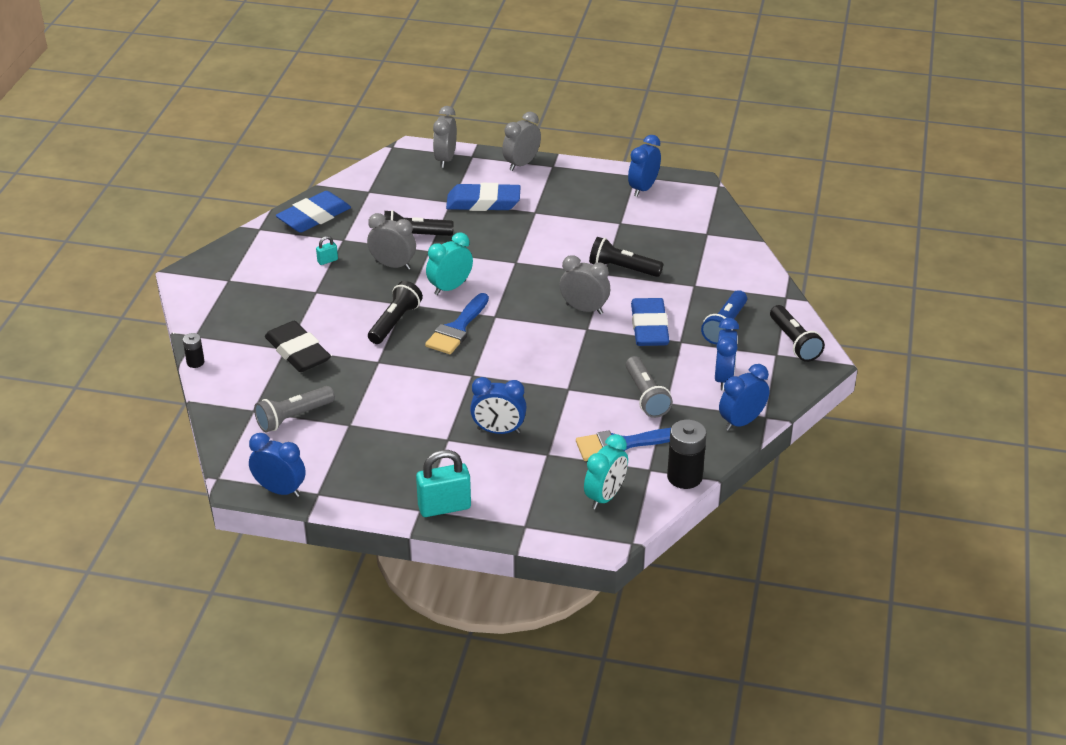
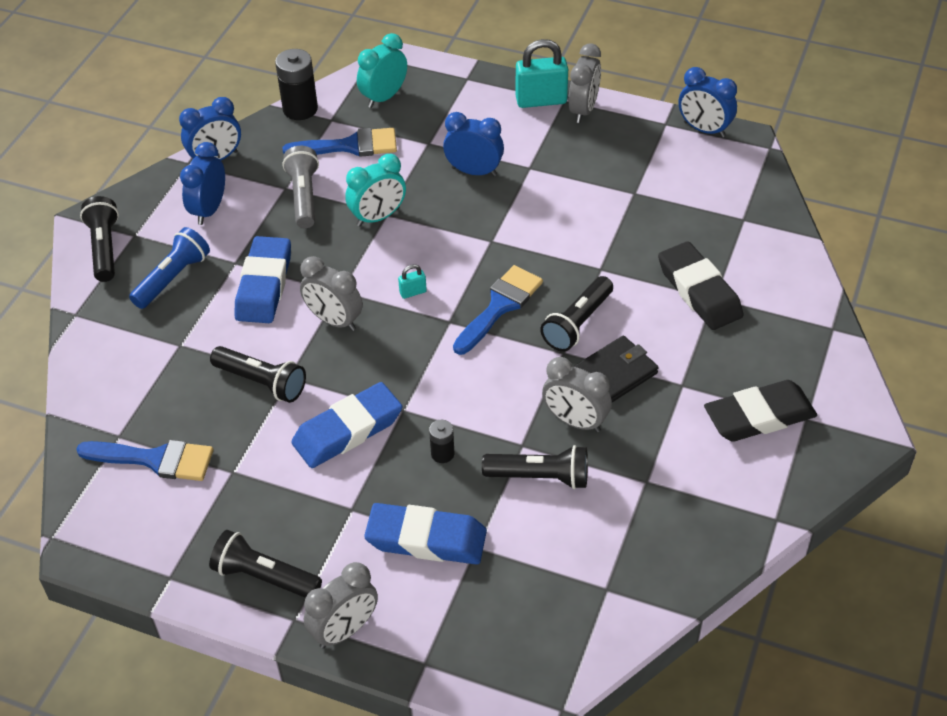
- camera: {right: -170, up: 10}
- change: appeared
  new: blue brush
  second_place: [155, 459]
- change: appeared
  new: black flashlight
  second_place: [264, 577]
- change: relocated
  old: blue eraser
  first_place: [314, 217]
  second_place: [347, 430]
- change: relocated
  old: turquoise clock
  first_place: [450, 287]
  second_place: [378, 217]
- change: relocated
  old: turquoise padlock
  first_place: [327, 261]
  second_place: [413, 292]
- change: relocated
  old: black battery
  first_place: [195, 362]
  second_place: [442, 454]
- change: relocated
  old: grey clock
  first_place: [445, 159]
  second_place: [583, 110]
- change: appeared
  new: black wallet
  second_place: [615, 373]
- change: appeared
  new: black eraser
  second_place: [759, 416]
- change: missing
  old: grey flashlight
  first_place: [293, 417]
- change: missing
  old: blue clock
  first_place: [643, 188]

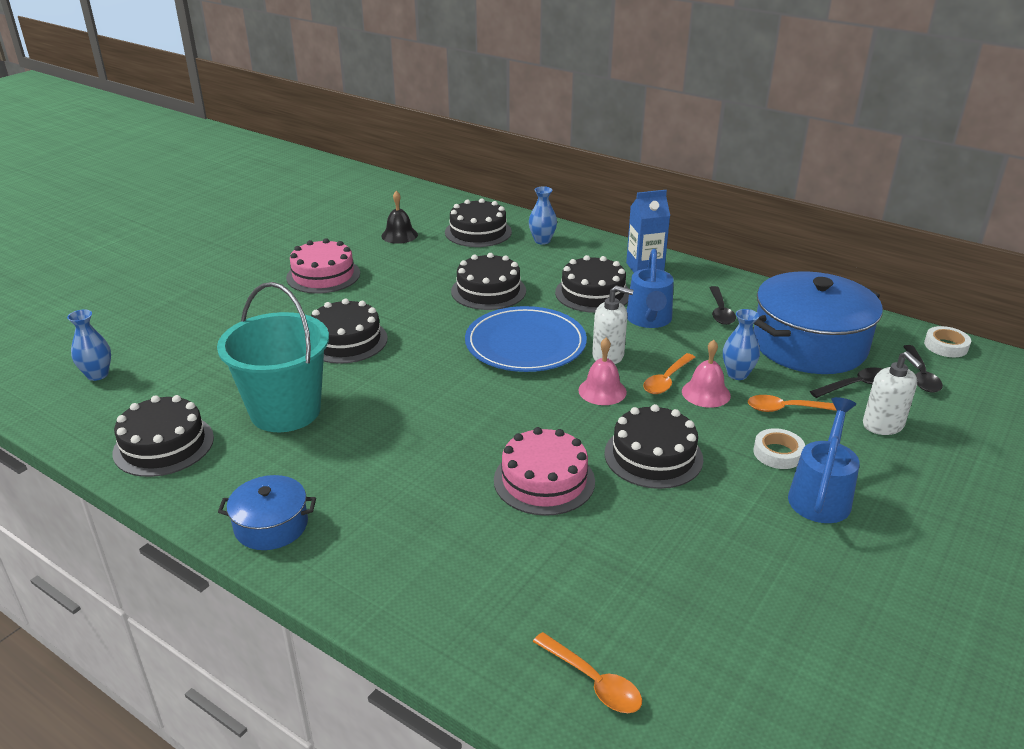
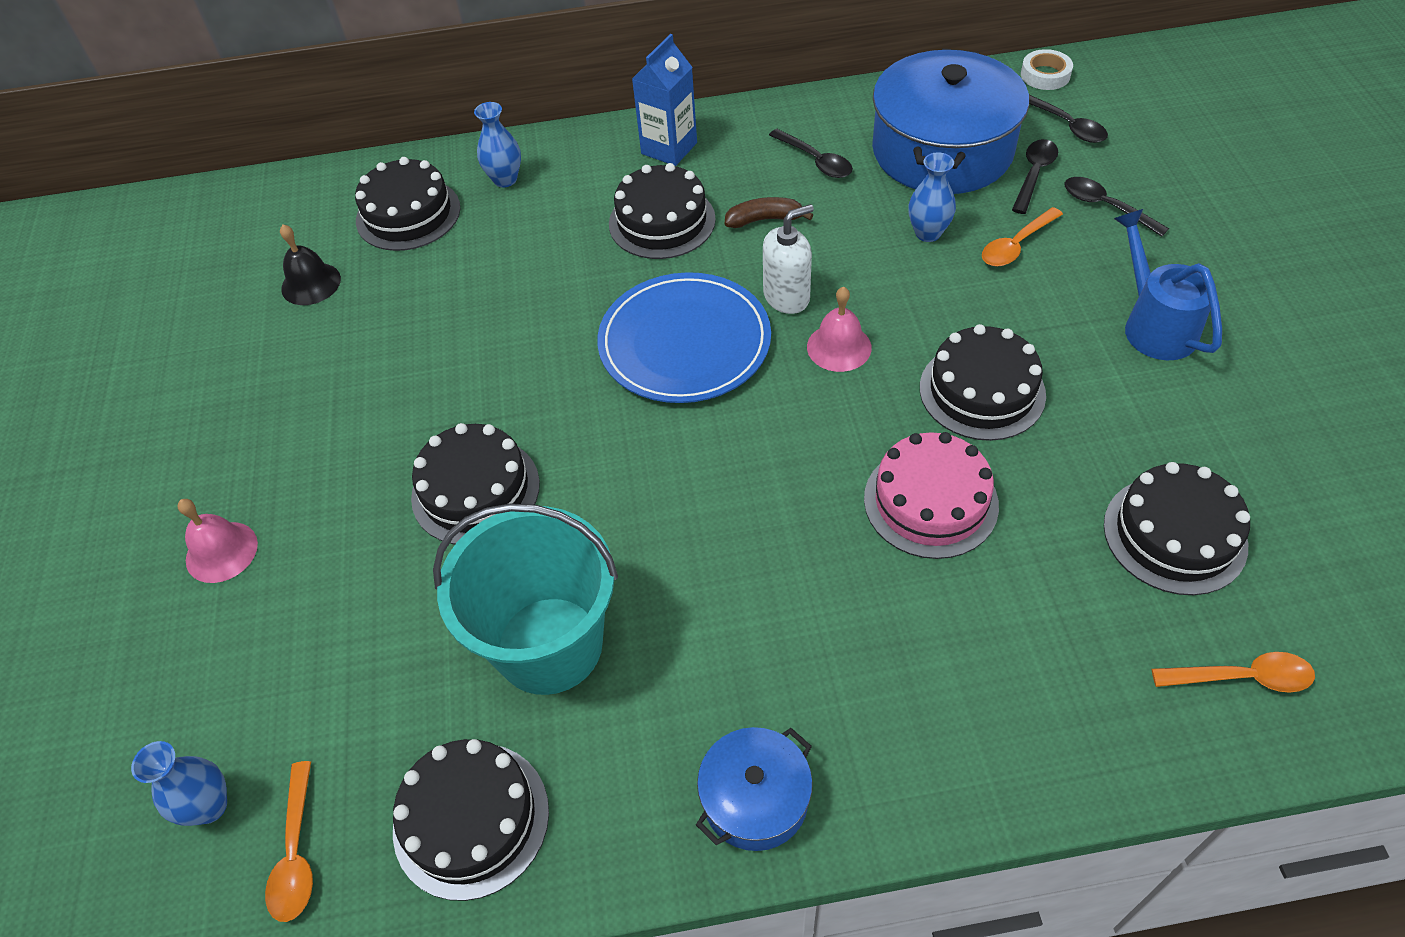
- camera: {right: -40, up: 20}
- change: relocated
  old: pink bell
  first_place: [706, 393]
  second_place: [221, 552]
- change: relocated
  old: orange spoon
  first_place: [667, 380]
  second_place: [296, 852]
- change: exchanged
  old: blue watering can
  new: brown banana
  first_place: [649, 320]
  second_place: [764, 219]
- change: exchanged
  old: white soap dispenser
  new: black spoon
  first_place: [883, 425]
  second_place: [1106, 207]
- change: relocated
  old: black cake
  first_place: [488, 291]
  second_place: [1174, 535]
- change: missing
  old: pink cake
  first_place: [323, 275]
- change: missing
  old: white tape
  first_place: [778, 453]

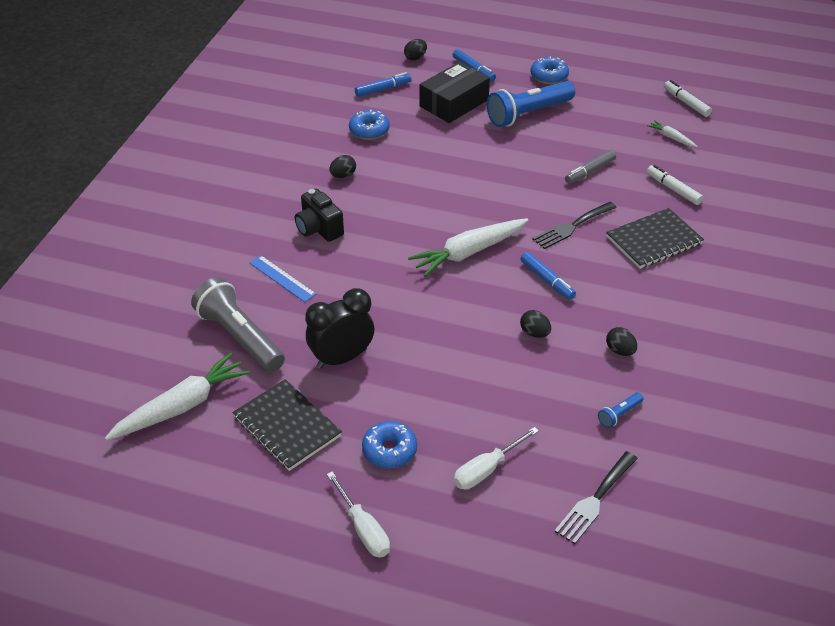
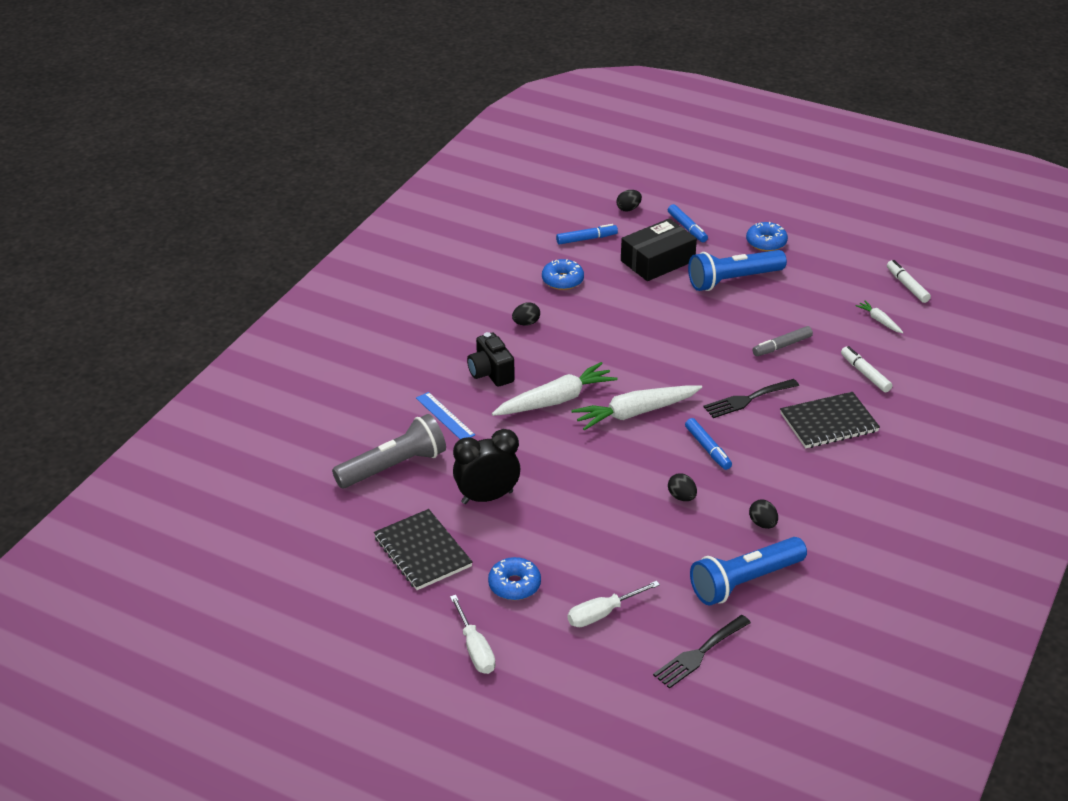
- camera: {right: 10, up: -5}
- change: spun
  old: grey flashlight
  first_place: [240, 337]
  second_place: [393, 466]
  degrees: 90
- change: relocated
  old: white carrot
  first_place: [181, 406]
  second_place: [555, 400]
- change: size
  old: blue flashlight
  first_place: [619, 414]
  second_place: [745, 581]
  factor: 2.35

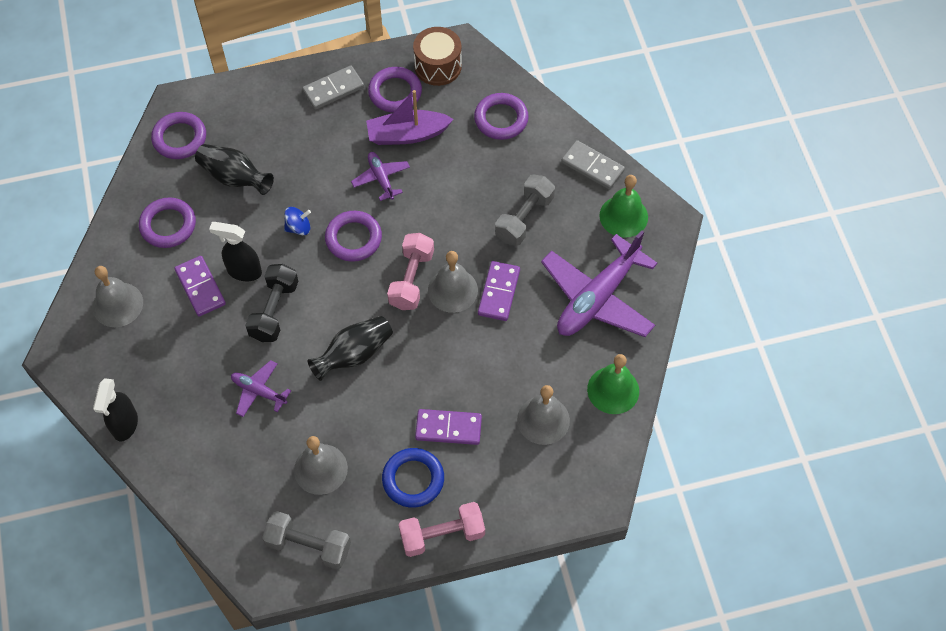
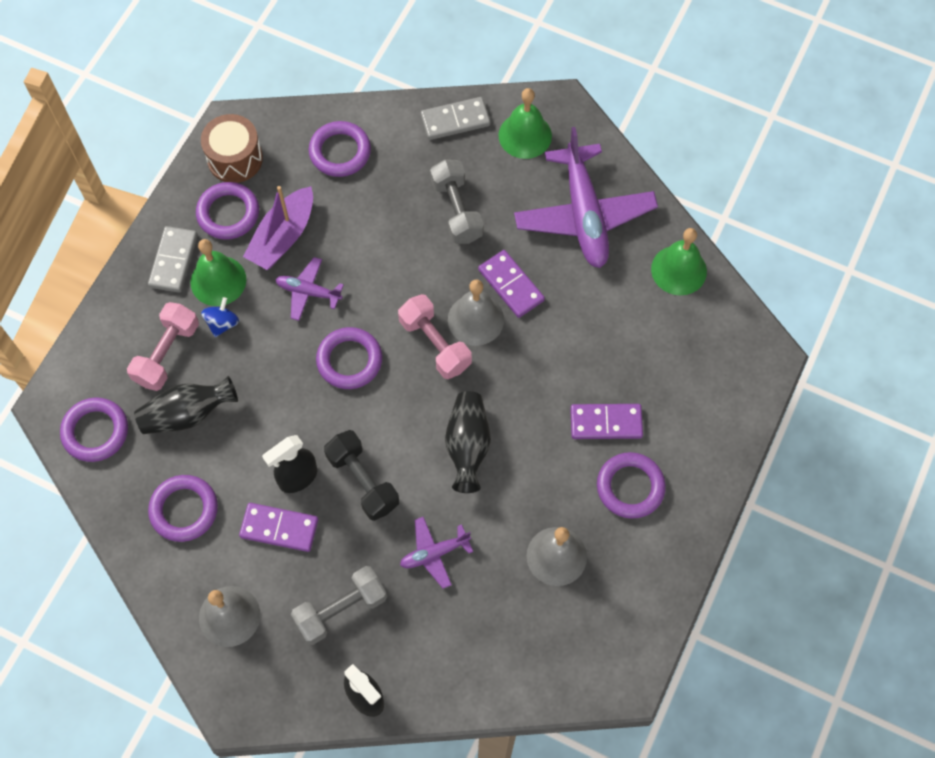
- camera: {right: -50, up: 5}
- change: relocated
  old: pink dumbbell
  first_place: [442, 535]
  second_place: [167, 353]
- change: appeared
  new: green bell
  second_place: [218, 280]
- change: relocated
  old: blue spinning top
  first_place: [298, 227]
  second_place: [222, 323]
- change: relocated
  old: grey dumbbell
  first_place: [308, 546]
  second_place: [341, 610]
- change: spun
  old: purple domino
  first_place: [448, 428]
  second_place: [606, 423]
  degrees: 45
- change: colour
  old: blue ring
  new: purple ring
  first_place: [413, 479]
  second_place: [630, 487]
- change: missing
  old: grey bell
  first_place: [543, 420]

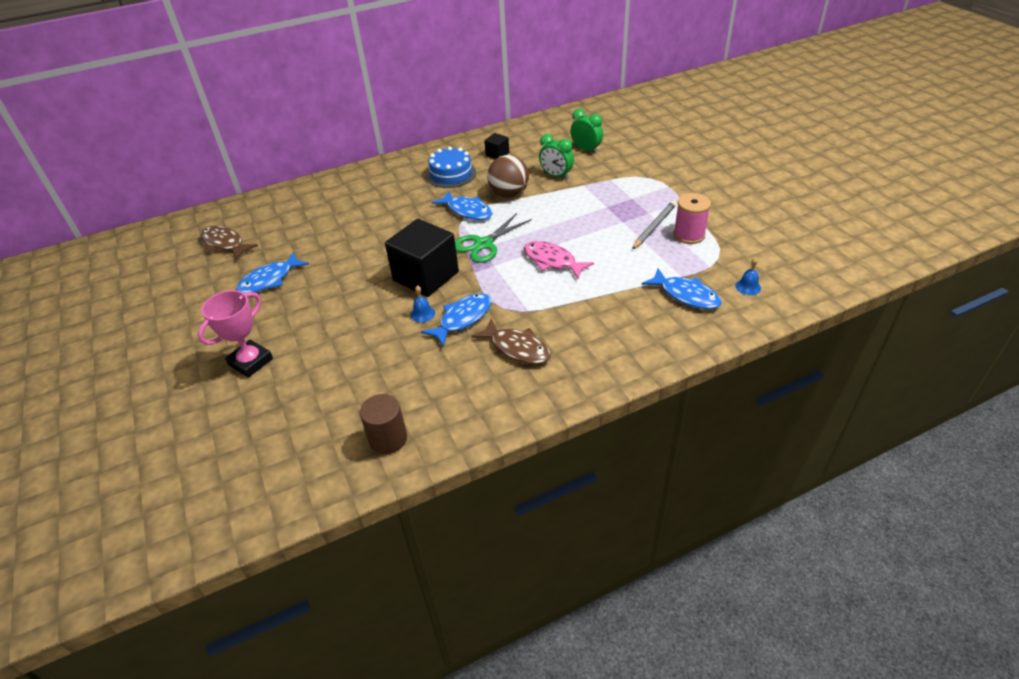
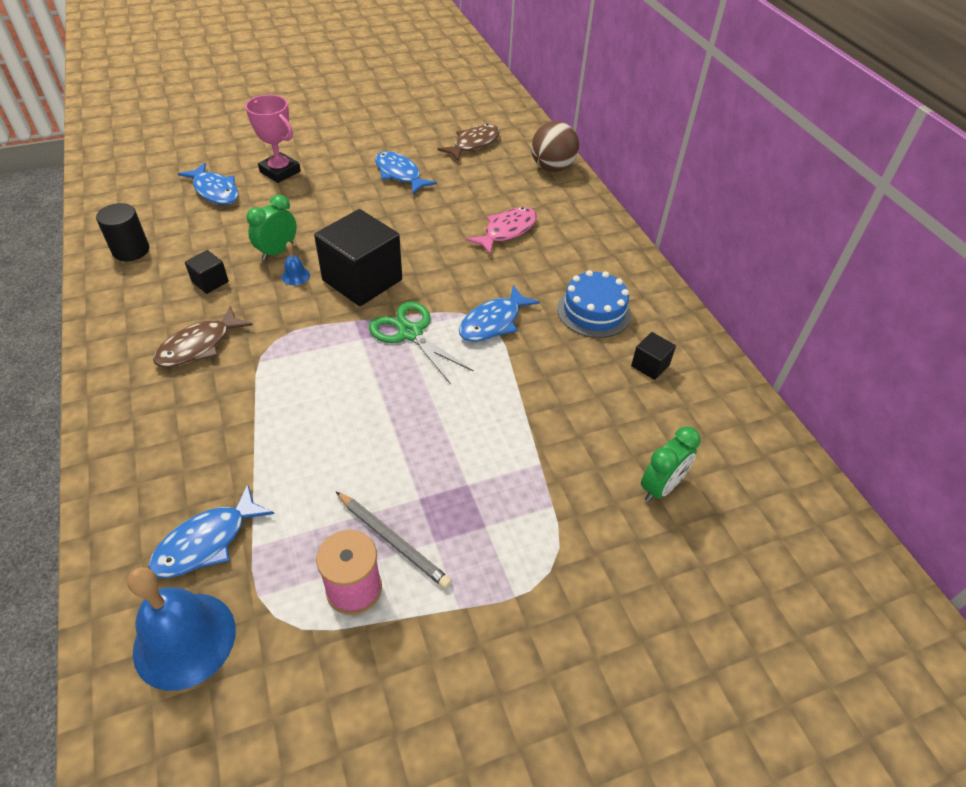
- camera: {right: 90, up: 5}
- change: colour
  old: brown cylinder
  new: black cylinder
  first_place: [388, 439]
  second_place: [131, 250]
- change: size
  old: blue bell
  first_place: [748, 287]
  second_place: [184, 640]
  factor: 2.32
- change: relocated
  old: blue fish
  first_place: [462, 319]
  second_place: [215, 191]
- change: appeared
  new: black cube
  second_place: [210, 282]
- change: relocated
  old: green clock
  first_place: [556, 176]
  second_place: [277, 252]
- change: relocated
  old: pink fish
  first_place: [552, 261]
  second_place: [507, 231]
- change: relocated
  old: brown ball
  first_place: [509, 194]
  second_place: [552, 168]

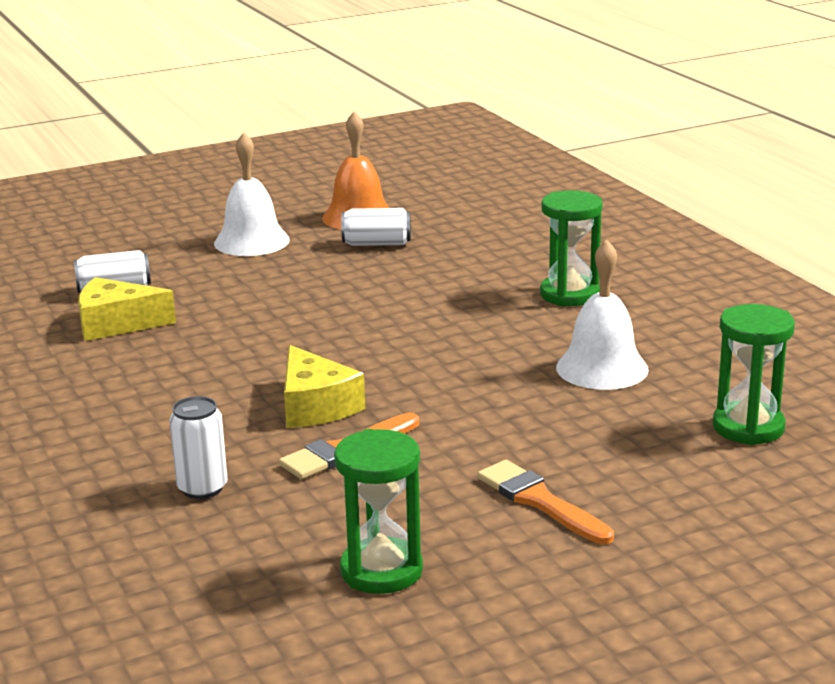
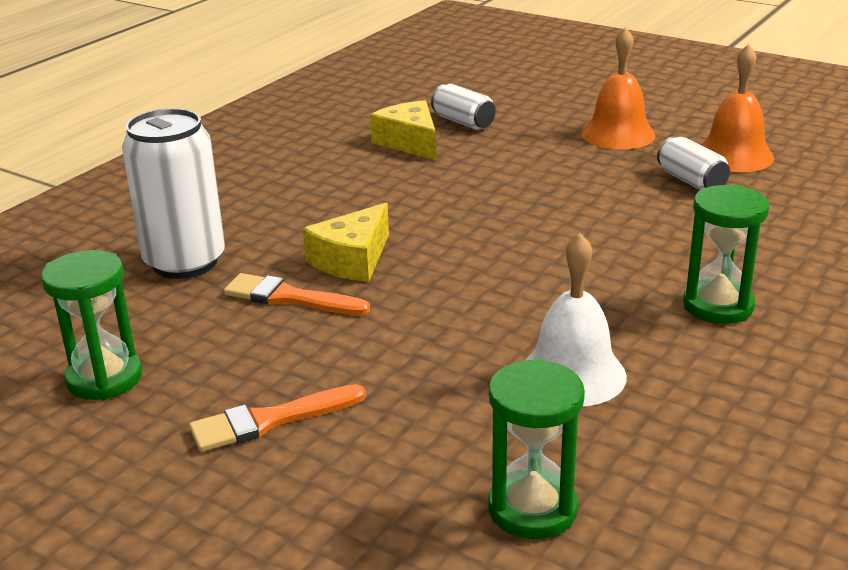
- camera: {right: 60, up: 5}
- change: size
  old: white can
  first_place: [202, 488]
  second_place: [185, 262]
  factor: 1.9
- change: spun
  old: orange brush
  first_place: [540, 501]
  second_place: [270, 420]
  degrees: -135
- change: colour
  old: white bell
  new: orange bell
  first_place: [251, 241]
  second_place: [618, 134]

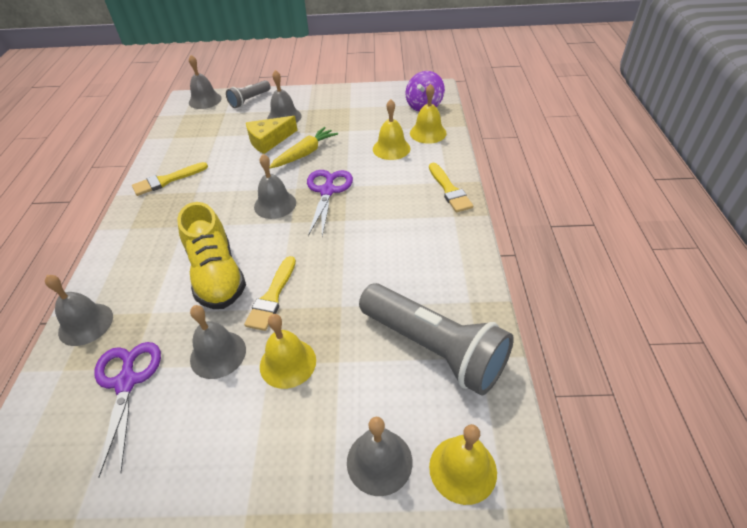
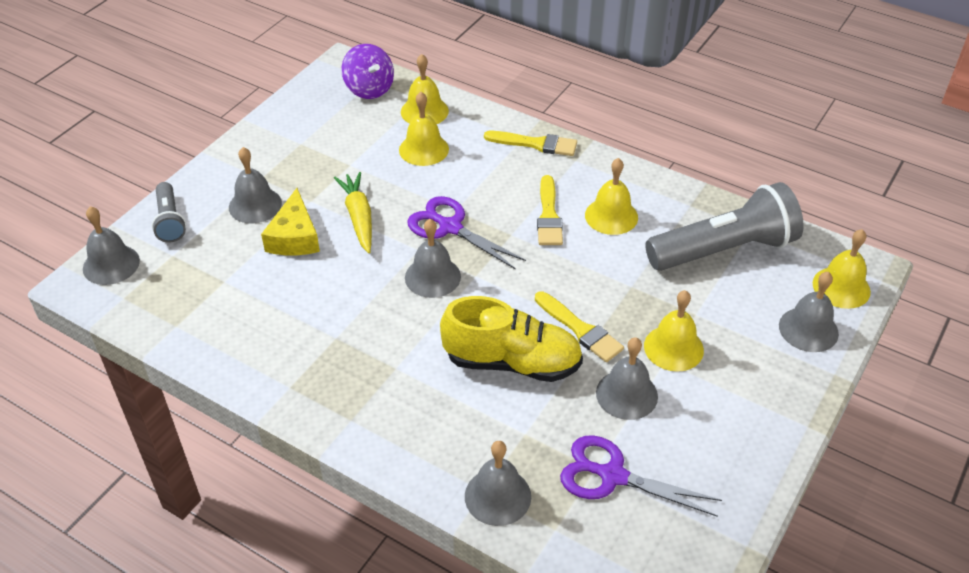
- camera: {right: -60, up: 0}
- change: relocated
  old: yellow brush
  first_place: [167, 180]
  second_place: [549, 215]
- change: appeared
  new: yellow bell
  second_place: [611, 216]

